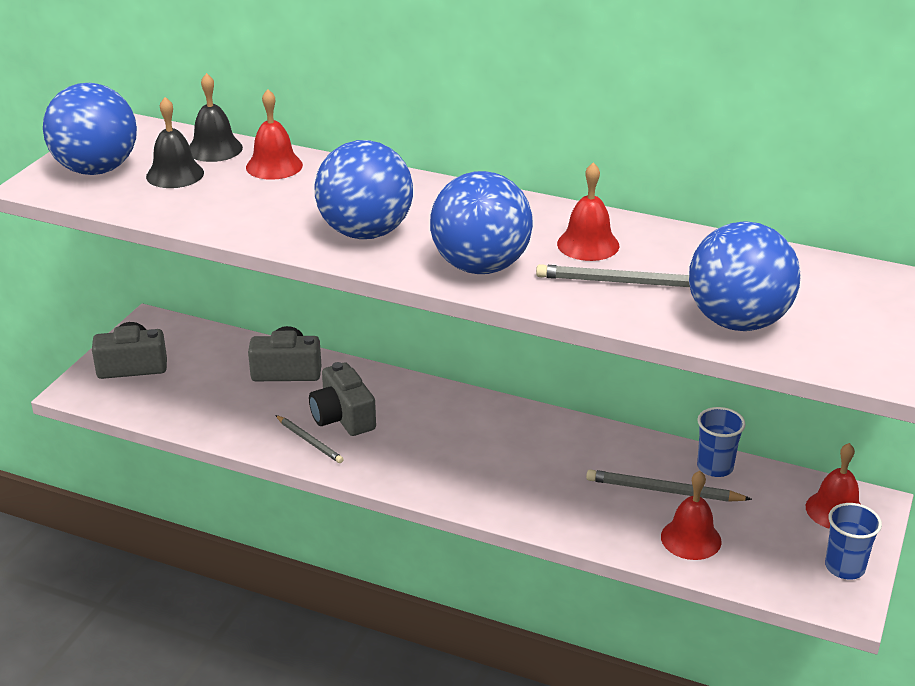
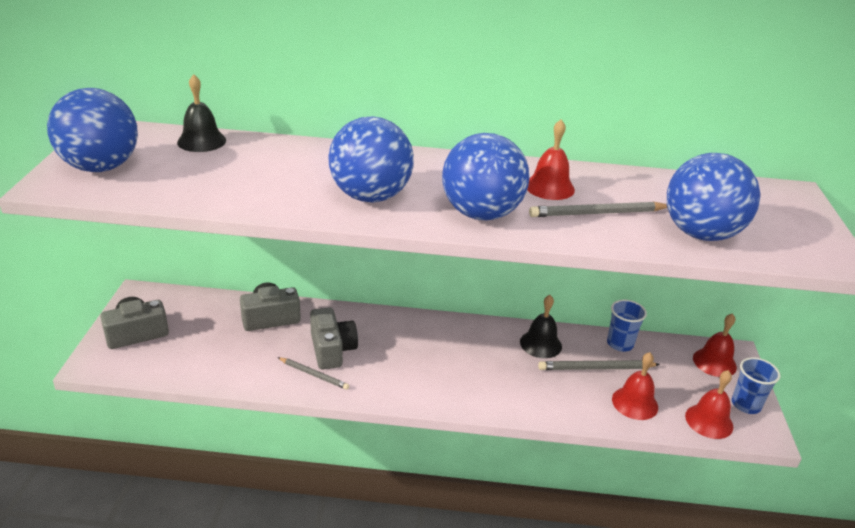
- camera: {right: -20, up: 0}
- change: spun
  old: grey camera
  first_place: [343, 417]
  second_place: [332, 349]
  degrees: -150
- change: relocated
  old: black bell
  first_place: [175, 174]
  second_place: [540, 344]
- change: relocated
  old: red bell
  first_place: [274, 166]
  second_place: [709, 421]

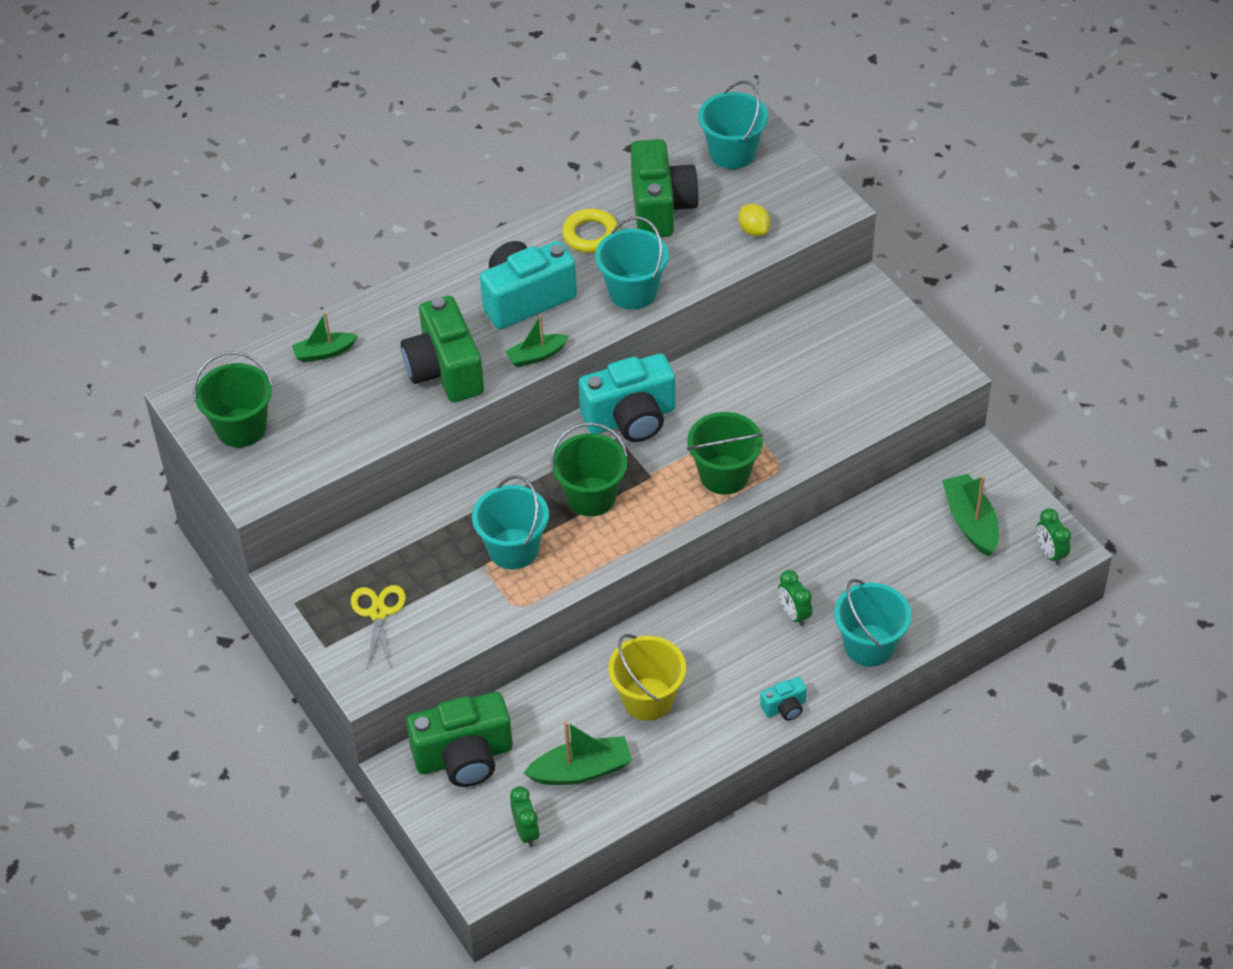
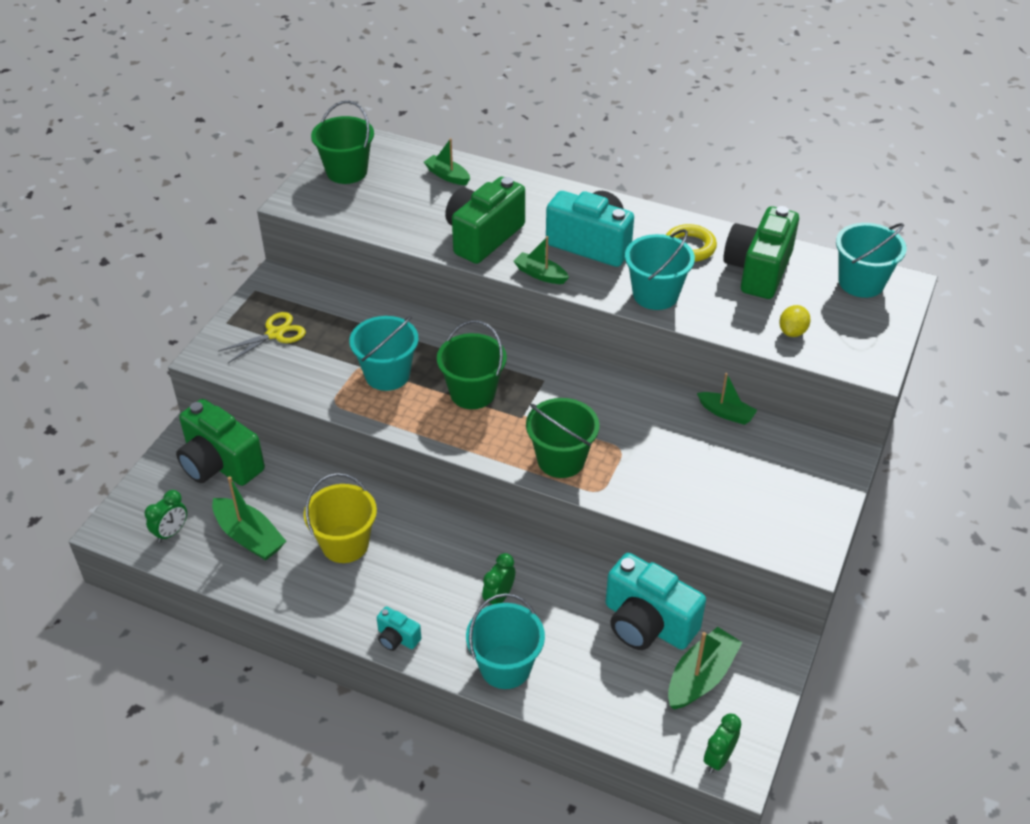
- camera: {right: 55, up: -5}
- change: relocated
  old: turquoise camera
  first_place: [631, 418]
  second_place: [647, 623]
- change: appeared
  new: green boat
  second_place: [726, 413]
- change: spun
  old: green camera
  first_place: [660, 207]
  second_place: [758, 270]
  degrees: 150

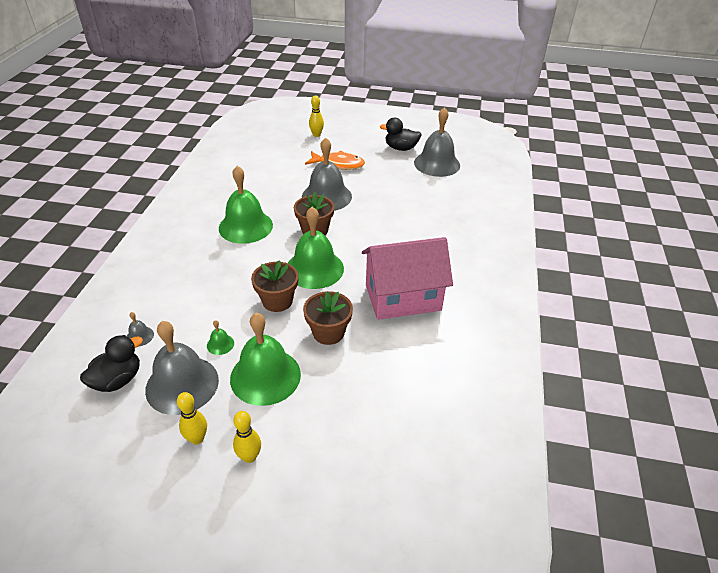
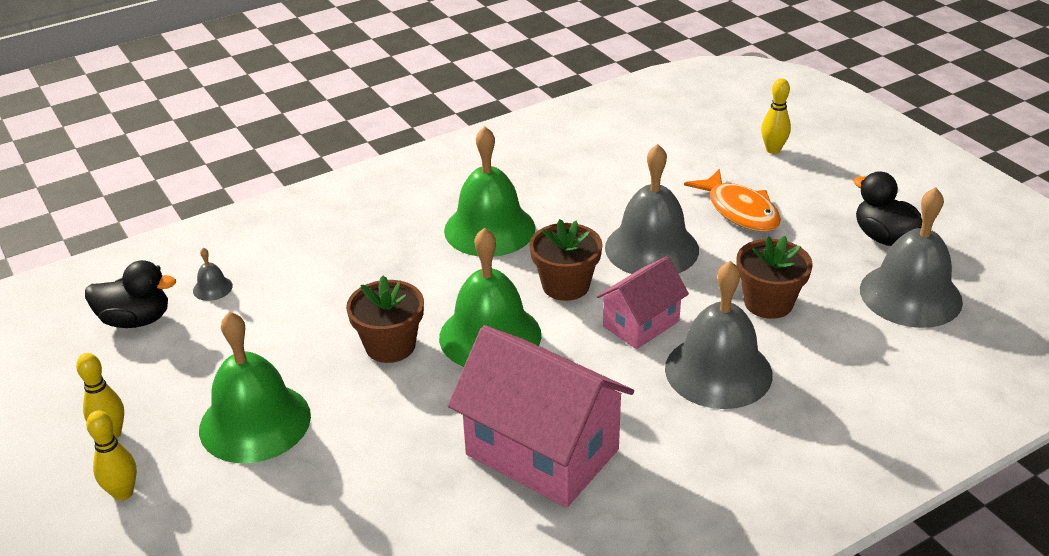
- camera: {right: 50, up: -5}
- change: appeared
  new: pink house
  second_place: [641, 324]
- change: relocated
  old: grey bell
  first_place: [182, 384]
  second_place: [718, 371]
- change: relocated
  old: brown flower pot
  first_place: [328, 332]
  second_place: [768, 303]
- change: missing
  old: green bell
  first_place: [220, 344]

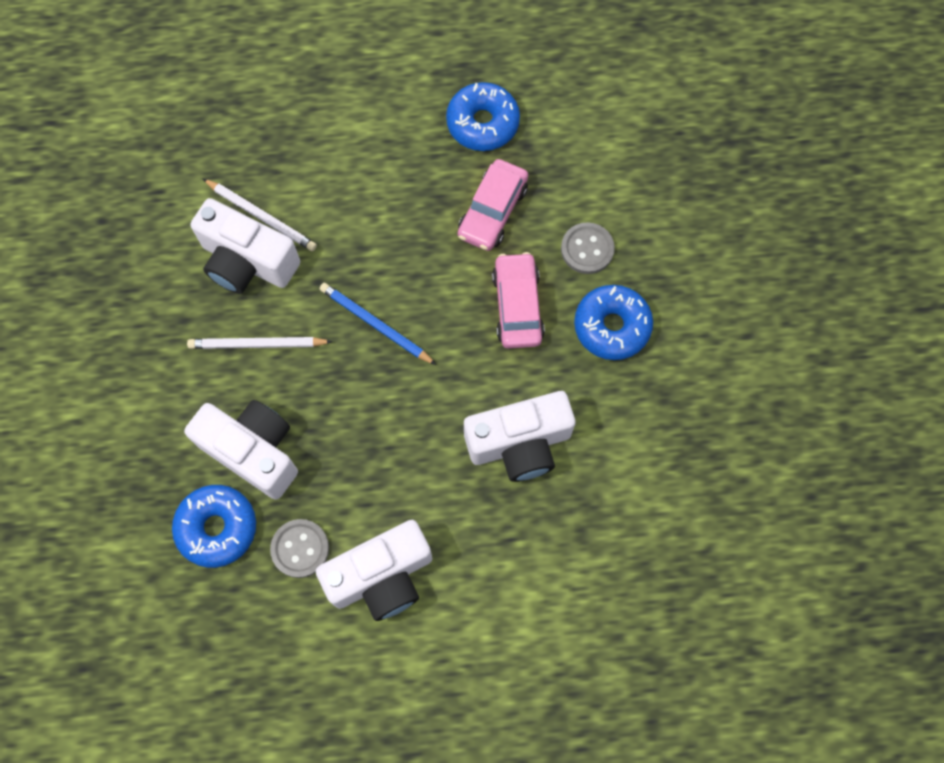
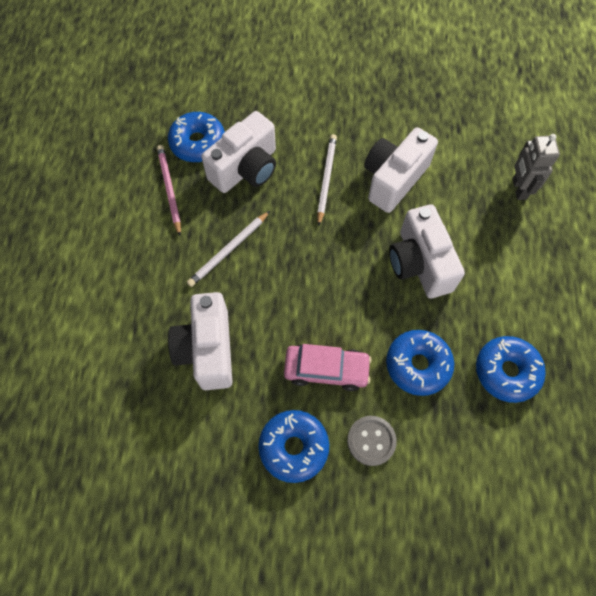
- camera: {right: 100, up: -5}
- change: exchanged
  old: grey button
  new: pink pencil
  first_place: [300, 548]
  second_place: [169, 189]
- change: relocated
  old: white pencil
  first_place: [262, 216]
  second_place: [228, 250]
- change: exchanged
  old: pink car
  new: blue donut
  first_place: [493, 211]
  second_place: [417, 365]
- change: relocated
  old: white camera
  first_place: [382, 576]
  second_place: [419, 264]
- change: appeared
  new: grey robot
  second_place: [519, 189]
- change: missing
  old: blue pencil
  first_place: [375, 324]

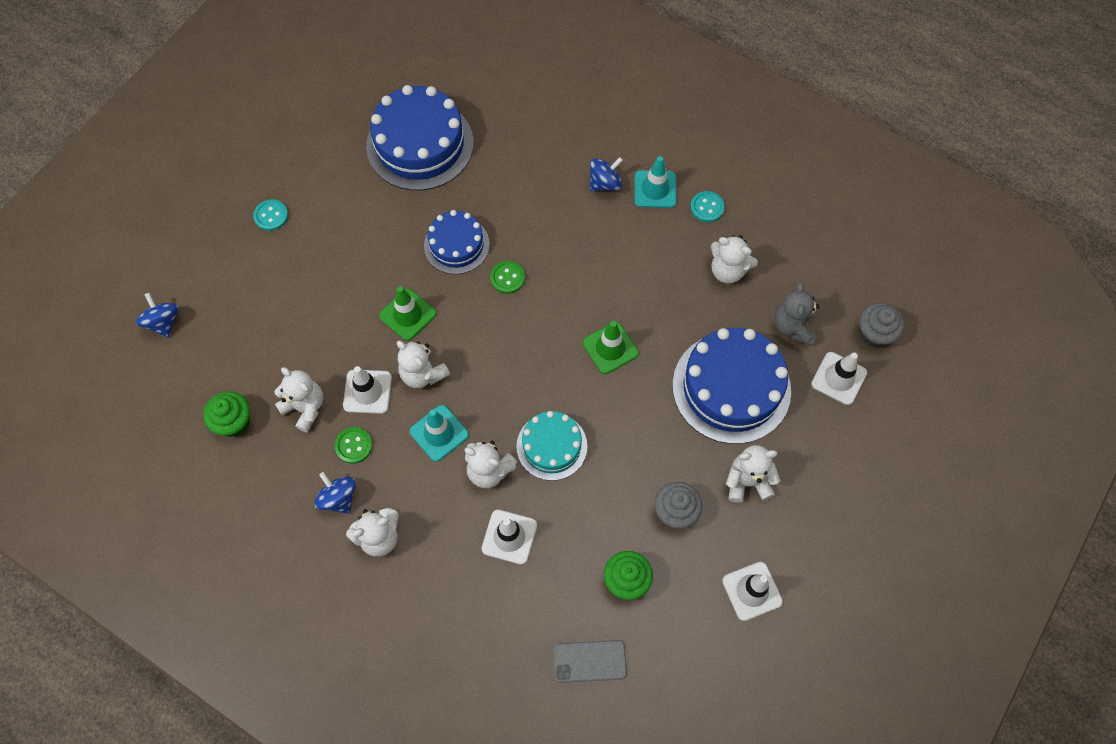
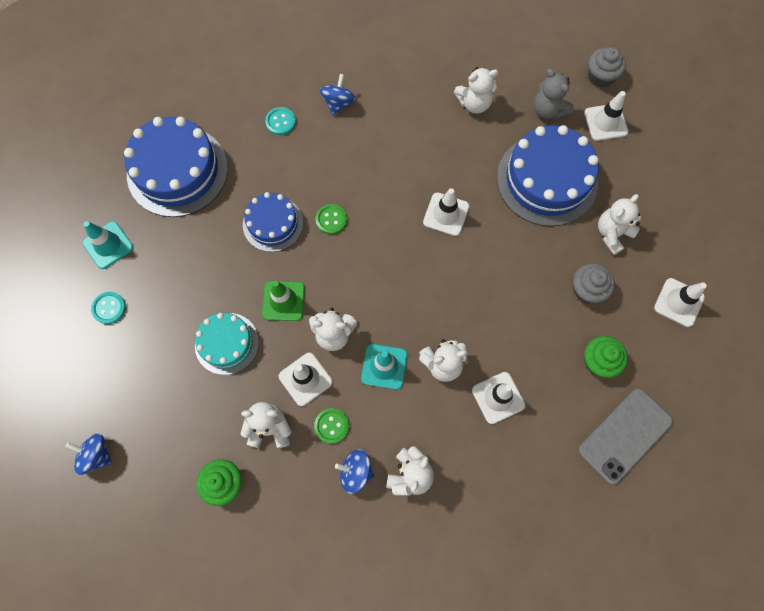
- camera: {right: -40, up: 5}
- change: relocated
  old: turquoise traffic cone
  first_place: [655, 189]
  second_place: [108, 245]
- change: relocated
  old: turquoise cake
  first_place: [551, 446]
  second_place: [226, 343]
- change: relocated
  old: turquoise button
  first_place: [707, 207]
  second_place: [280, 122]
- change: colour
  old: green traffic cone
  new: white traffic cone
  first_place: [610, 348]
  second_place: [446, 214]
- change: size
  old: grey phone
  first_place: [589, 661]
  second_place: [625, 435]
  factor: 1.5

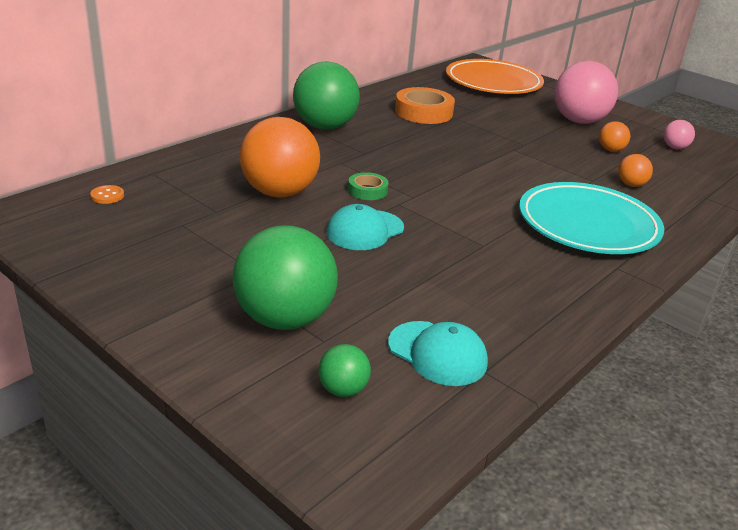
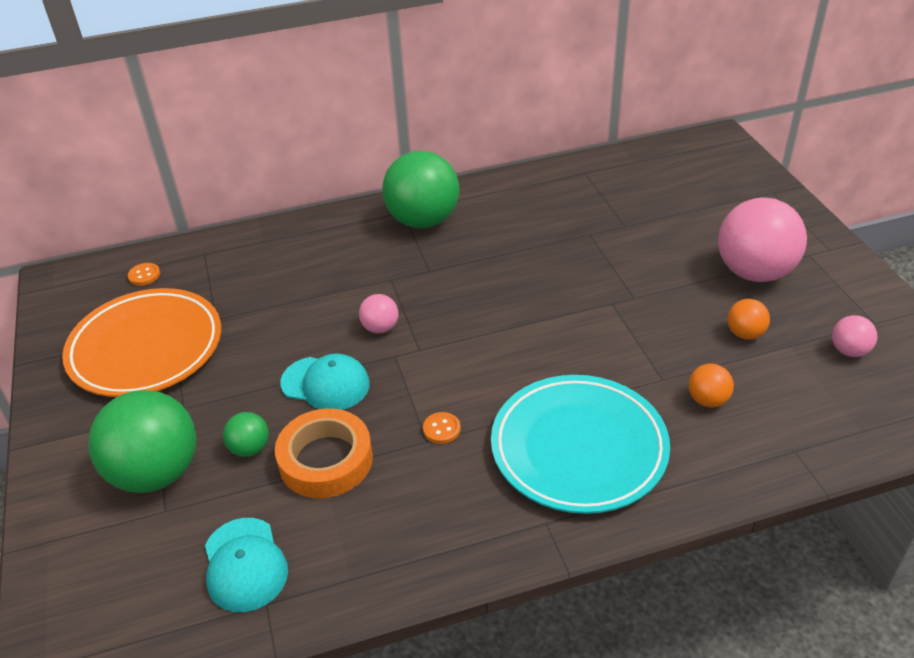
- camera: {right: 35, up: 10}
- change: relocated
  old: orange plate
  first_place: [493, 83]
  second_place: [146, 348]
- change: relocated
  old: green ball
  first_place: [343, 390]
  second_place: [250, 448]
- change: relocated
  old: orange tape
  first_place: [423, 112]
  second_place: [326, 460]
- change: spun
  old: turquoise cap
  first_place: [365, 230]
  second_place: [325, 384]
  degrees: -150
- change: exchanged
  old: green tape
  new: pink ball
  first_place: [367, 190]
  second_place: [380, 328]
- change: appeared
  new: orange button
  second_place: [441, 429]
- change: missing
  old: orange ball
  first_place: [279, 193]

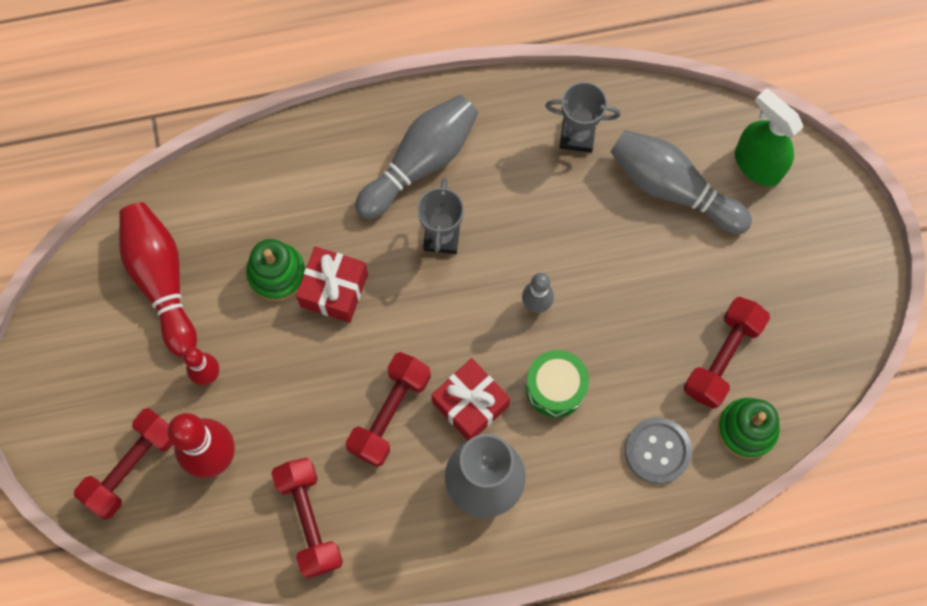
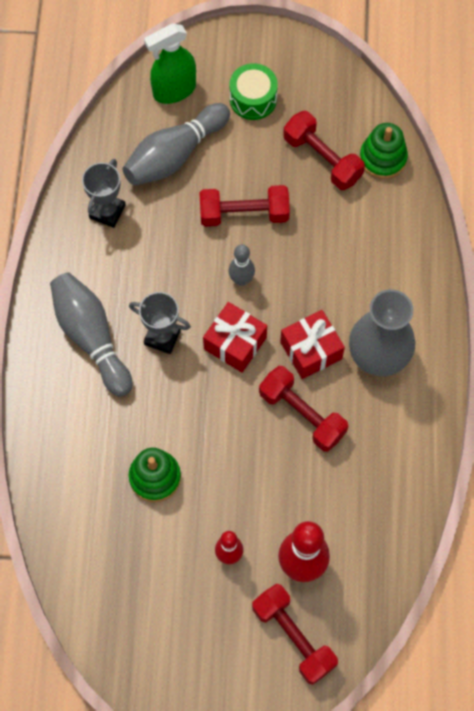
- camera: {right: -75, up: -5}
- change: relocated
  old: red dumbbell
  first_place: [309, 520]
  second_place: [244, 214]
- change: relocated
  old: red gift
  first_place: [334, 290]
  second_place: [235, 343]
- change: relocated
  old: green drum
  first_place: [555, 387]
  second_place: [253, 99]
- change: missing
  old: red bowling pin
  first_place: [162, 280]
- change: missing
  old: grey button
  first_place: [657, 451]

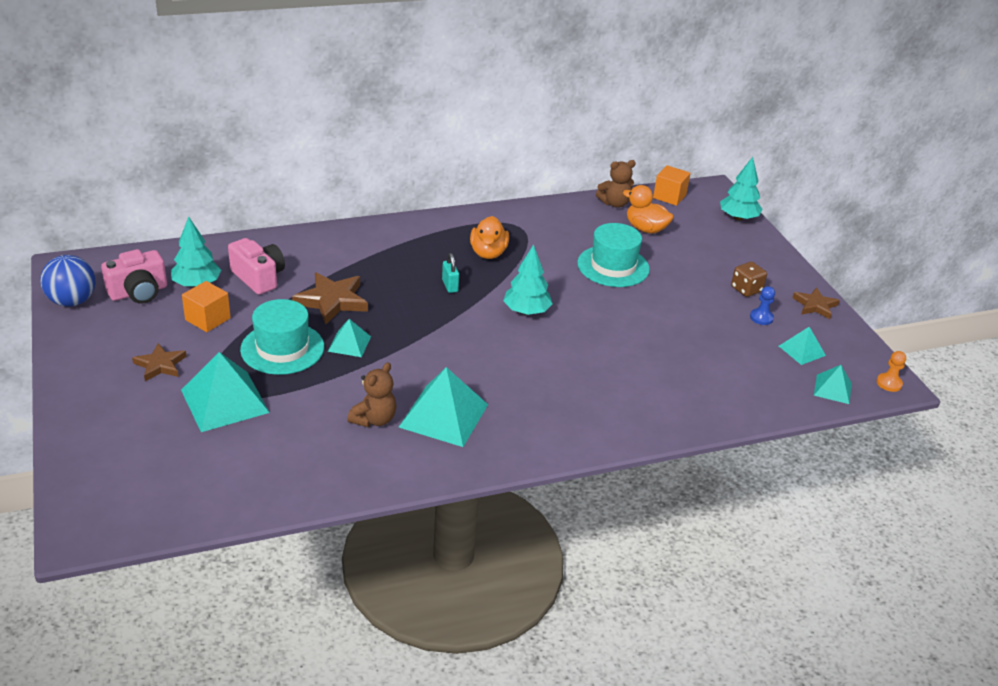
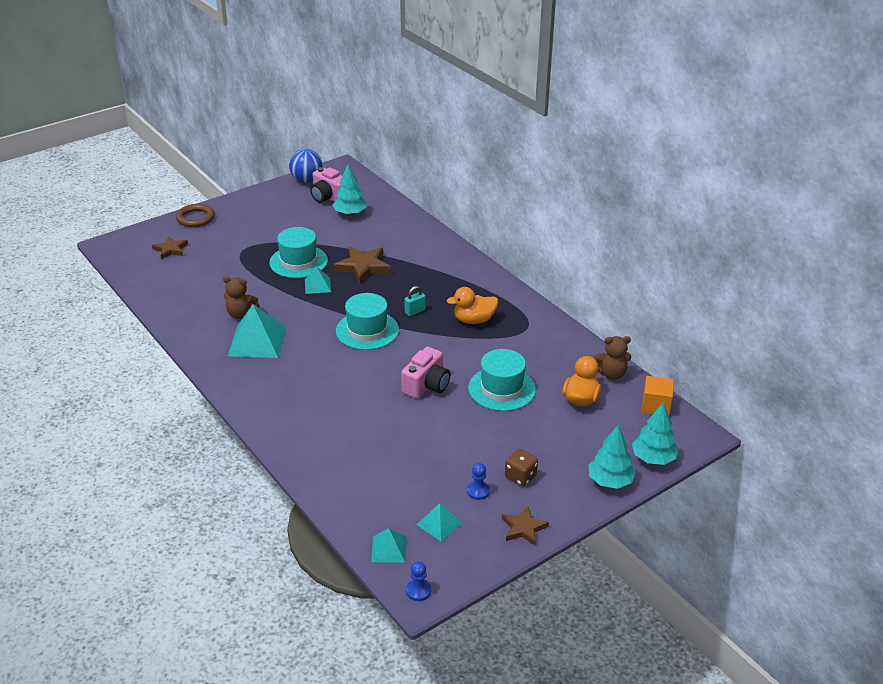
- camera: {right: 75, up: 0}
- change: relocated
  old: brown star
  first_place: [160, 365]
  second_place: [171, 249]
- change: appeared
  new: brown ring
  second_place: [195, 218]
- change: appeared
  new: turquoise hat
  second_place: [367, 330]
- change: relocated
  old: pink camera
  first_place: [258, 278]
  second_place: [426, 385]
- change: colour
  old: orange pawn
  new: blue pawn
  first_place: [889, 383]
  second_place: [418, 591]
- change: relocated
  old: turquoise tree
  first_place: [526, 311]
  second_place: [610, 481]
- change: spun
  old: brown teddy bear
  first_place: [614, 203]
  second_place: [611, 374]
  degrees: -60
- change: missing
  old: turquoise pyramid
  first_place: [224, 401]
- change: missing
  old: orange cube
  first_place: [207, 319]

